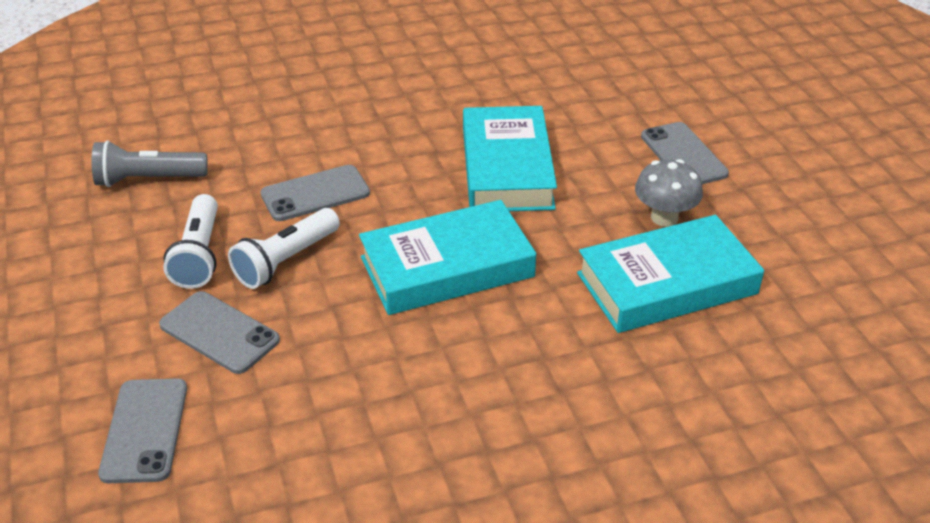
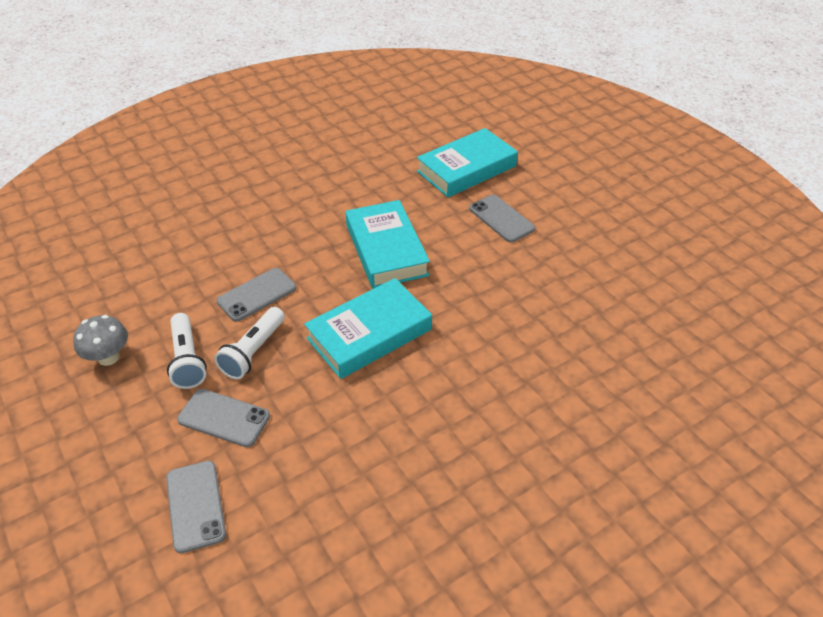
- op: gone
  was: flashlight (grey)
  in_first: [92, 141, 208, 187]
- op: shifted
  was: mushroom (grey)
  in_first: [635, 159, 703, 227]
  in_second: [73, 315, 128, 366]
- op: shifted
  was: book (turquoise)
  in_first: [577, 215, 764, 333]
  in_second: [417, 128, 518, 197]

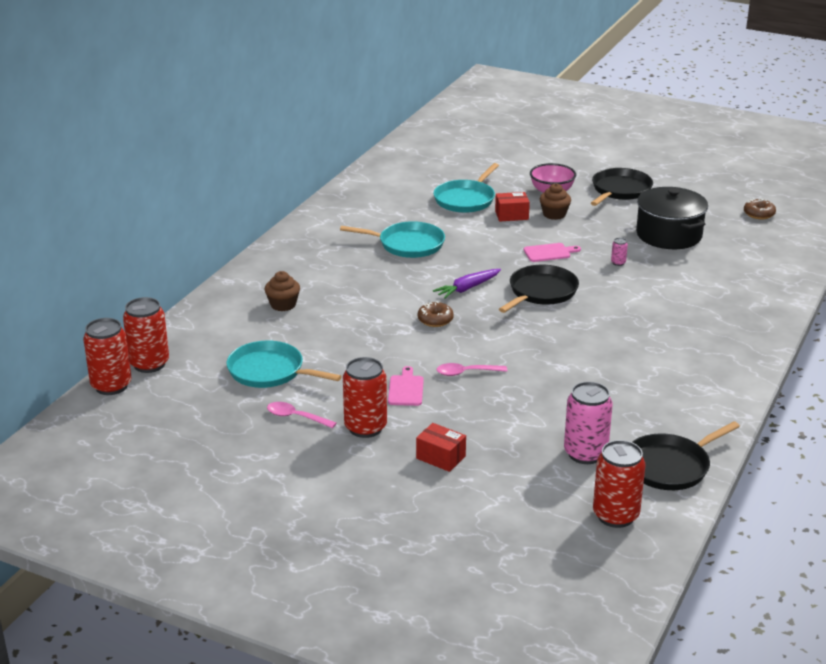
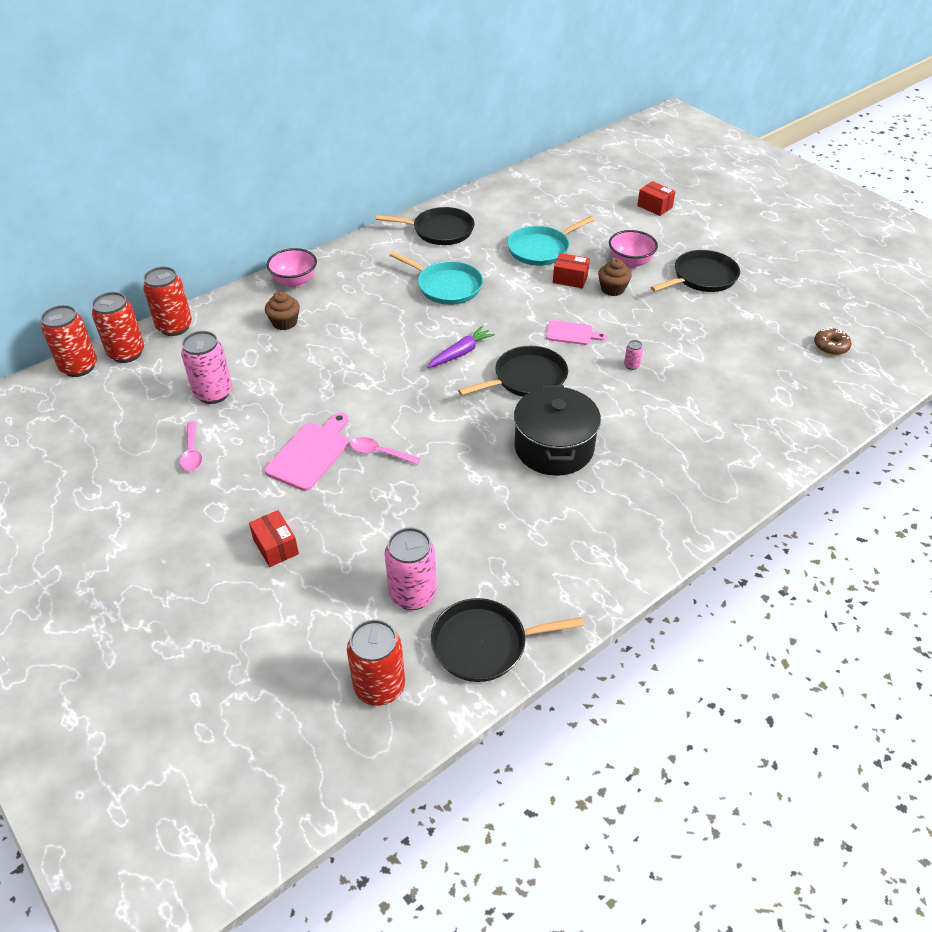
- op: shifted
  was: pot (black)
  in_first: [636, 187, 708, 249]
  in_second: [514, 385, 601, 476]
- op: rotated
  was: carrot (purple)
  in_first: [433, 269, 501, 299]
  in_second: [427, 326, 495, 368]
  clockwise: 150
- op: gone
  was: donut (brown)
  in_first: [418, 301, 454, 327]
- op: swapped
  was: pan (turquoise)
  now: can (pink)
  in_first: [226, 341, 342, 388]
  in_second: [181, 331, 232, 404]
- op: shifted
  was: can (red)
  in_first: [343, 357, 387, 438]
  in_second: [143, 266, 192, 336]
- op: scaled
  was: cutting board (pink)
  in_first: [388, 366, 424, 406]
  in_second: [265, 412, 349, 491]
  ratio: 1.58
- op: rotated
  was: spoon (pink)
  in_first: [267, 402, 336, 428]
  in_second: [180, 421, 202, 471]
  clockwise: -150
- op: new
  now: box (red)
  in_second: [637, 181, 676, 216]
- op: new
  now: pan (black)
  in_second: [376, 207, 475, 245]
- op: new
  now: bowl (pink)
  in_second: [267, 248, 317, 288]

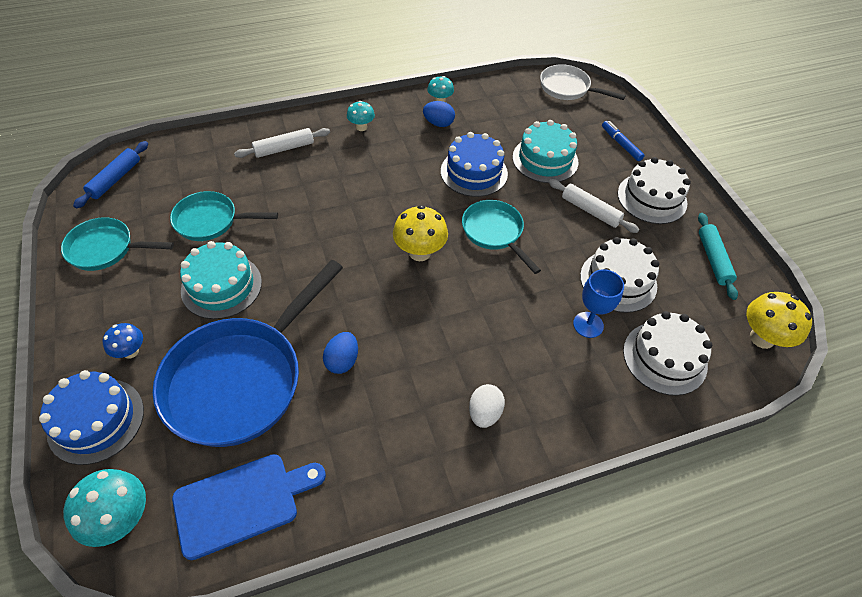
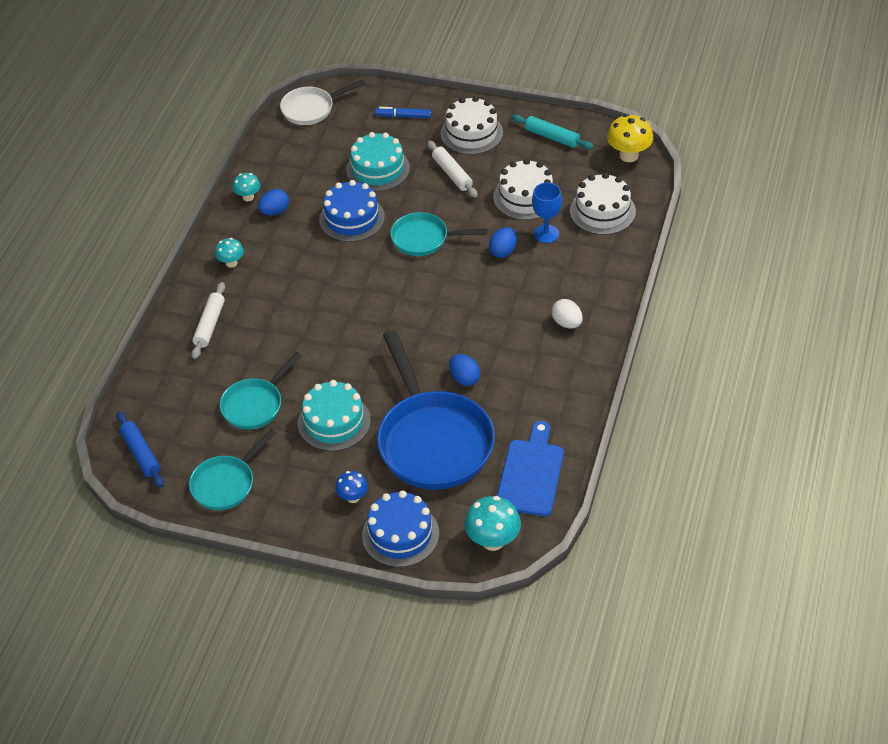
- op: rotated
  was: rolling pin (white)
  in_first: [549, 179, 639, 233]
  in_second: [427, 140, 478, 198]
  clockwise: 75
- op: gone
  was: mushroom (yellow)
  in_first: [393, 205, 448, 261]
- op: new
  now: egg (blue)
  in_second: [489, 227, 517, 258]

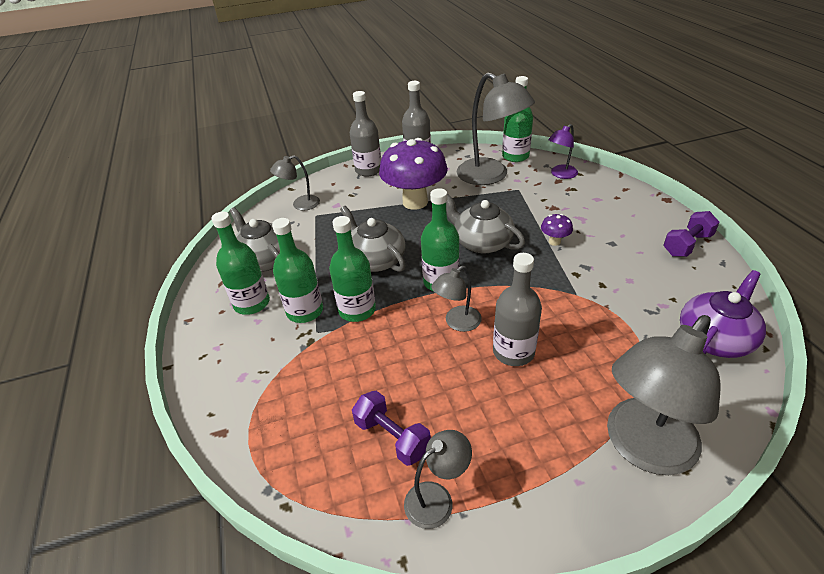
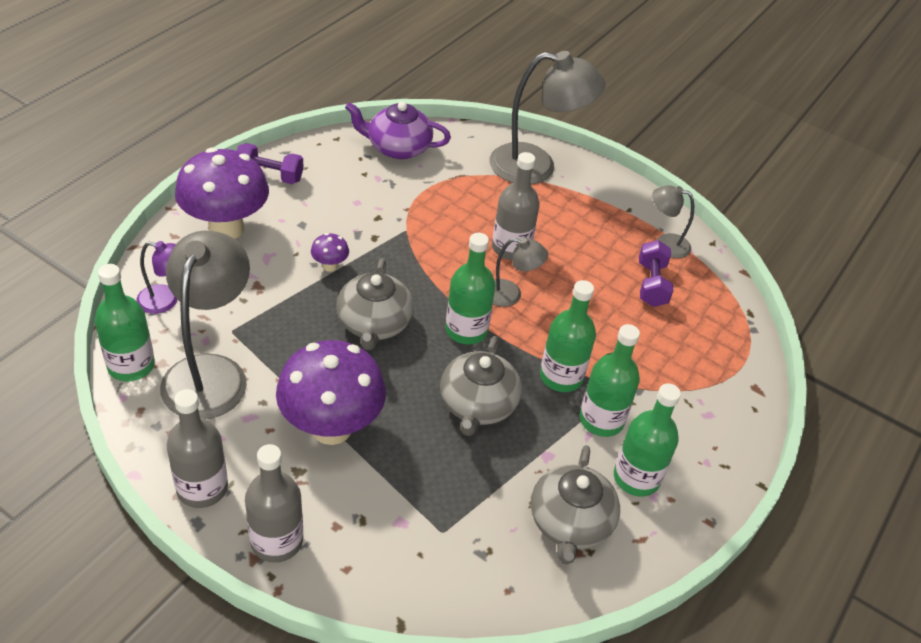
- op: gone
  was: lamp (grey)
  in_first: [270, 155, 320, 211]
- op: new
  now: mushroom (purple)
  in_second: [175, 148, 269, 239]

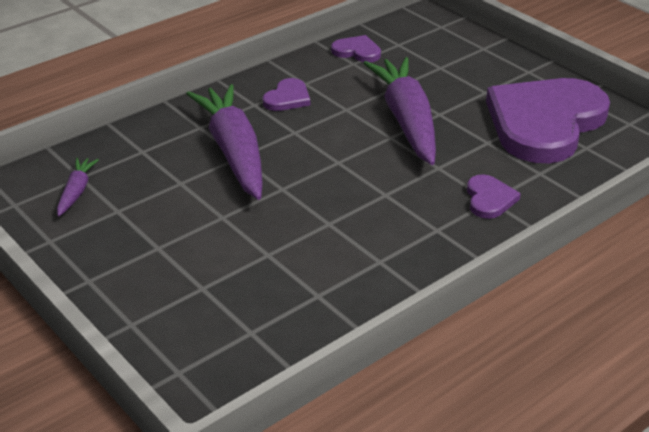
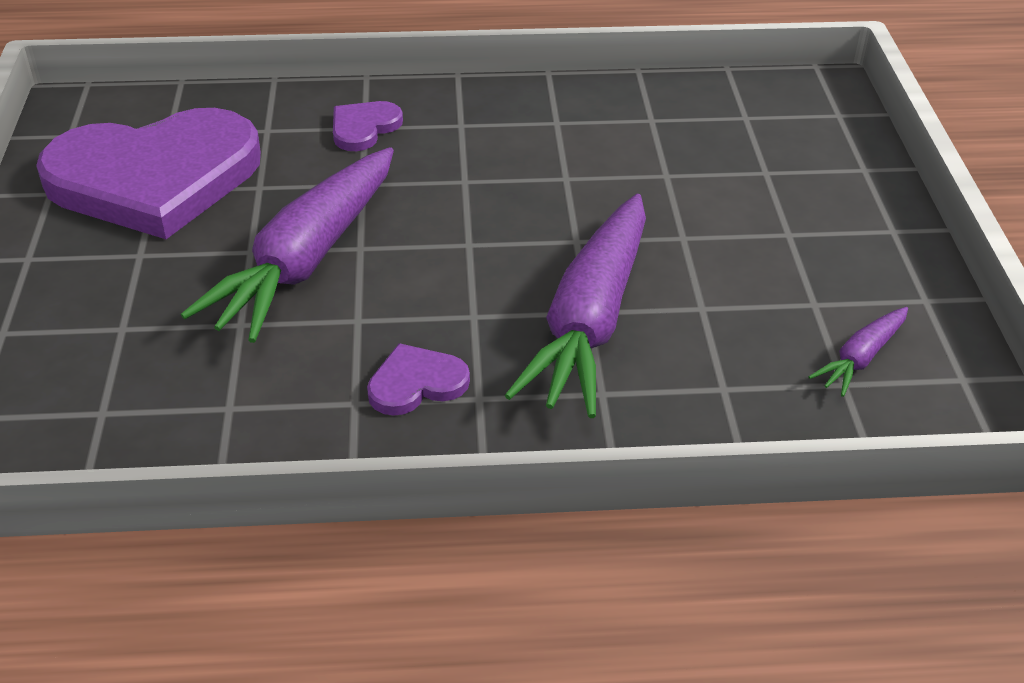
- op: gone
  was: heart (purple)
  in_first: [331, 35, 381, 62]

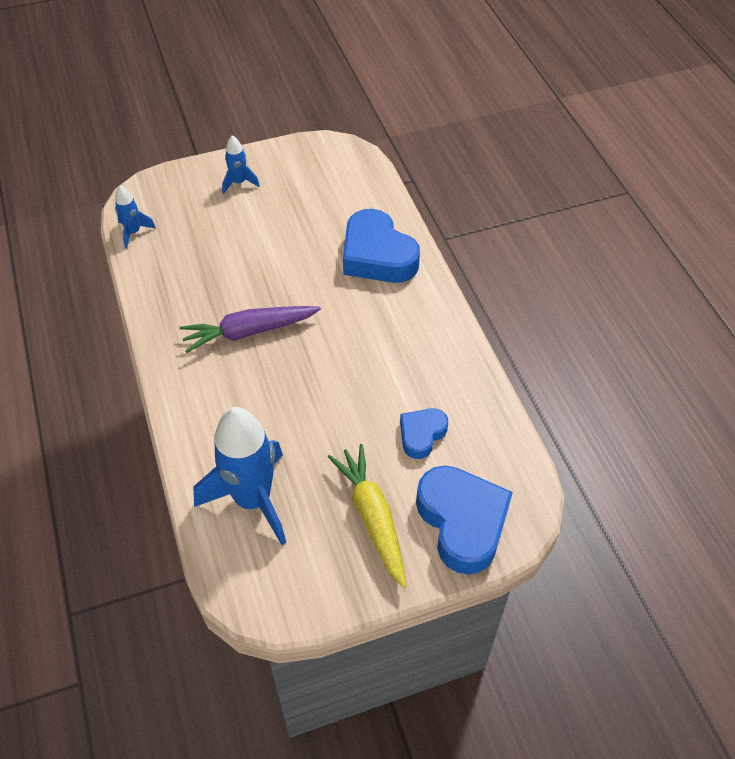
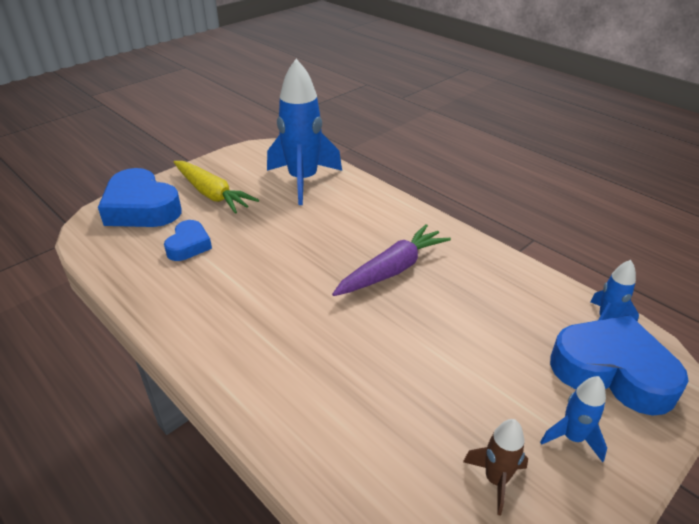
- op: shifted
  was: heart (blue)
  in_first: [343, 209, 420, 283]
  in_second: [550, 315, 689, 416]
- op: new
  now: rocket (brown)
  in_second: [463, 419, 528, 516]

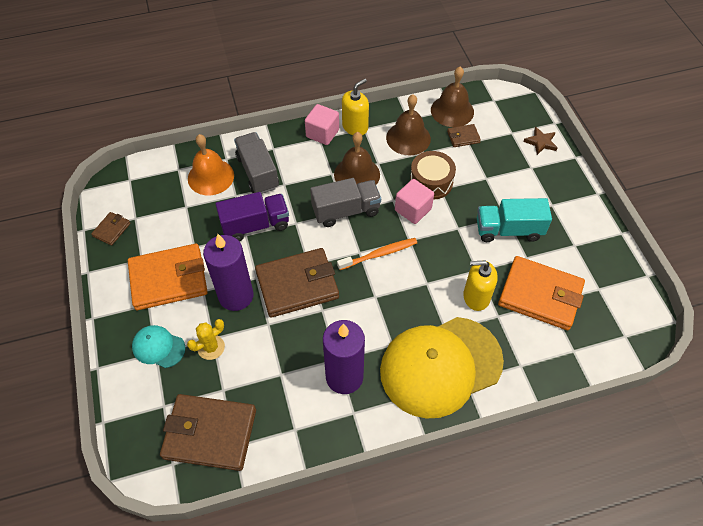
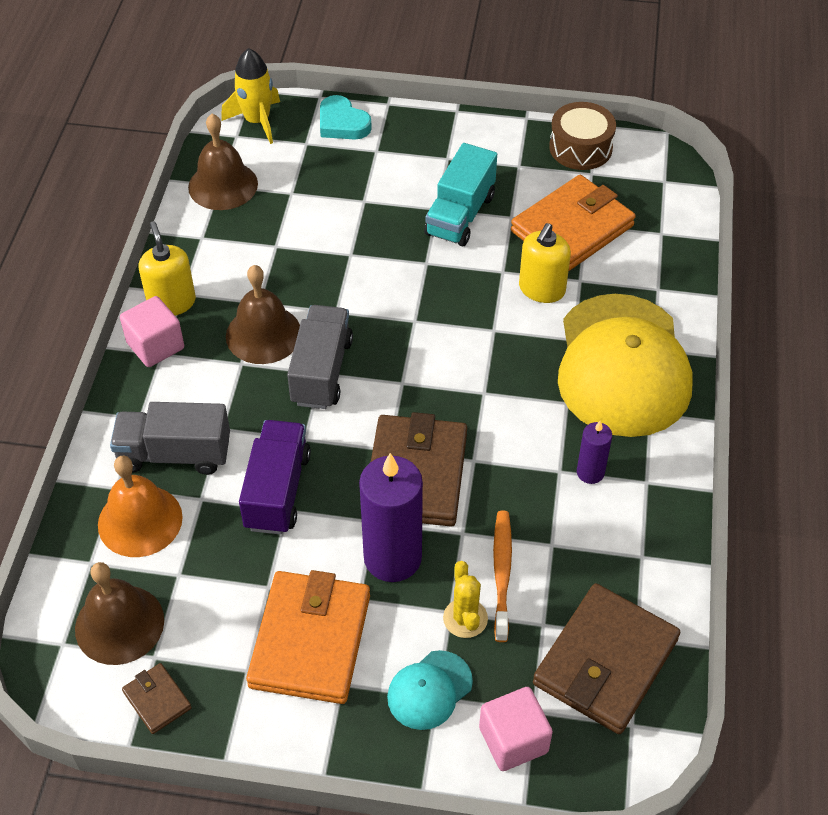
- op: shifted
  was: bell (brown)
  in_first: [386, 95, 431, 155]
  in_second: [75, 562, 164, 665]
- op: gone
  was: wallet (brown)
  in_first: [447, 124, 481, 147]
- op: swapped
  was: star (brown)
  now: heart (turquoise)
  in_first: [523, 127, 558, 155]
  in_second: [320, 95, 372, 139]
- op: shifted
  was: drum (brown)
  in_first: [410, 151, 456, 200]
  in_second: [549, 102, 616, 170]
- op: shifted
  was: cube (pink)
  in_first: [395, 179, 434, 224]
  in_second: [479, 687, 553, 771]
- op: shifted
  was: toothbrush (orange)
  in_first: [337, 238, 417, 270]
  in_second: [493, 511, 512, 642]
- op: scaled
  was: candle (purple)
  in_first: [323, 320, 365, 394]
  in_second: [577, 421, 612, 484]
  ratio: 0.51
- op: new
  now: rocket (yellow)
  in_second: [221, 48, 280, 144]

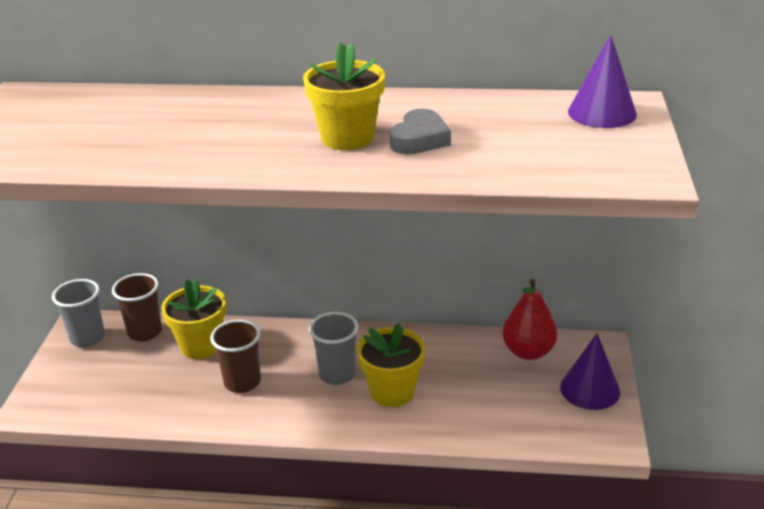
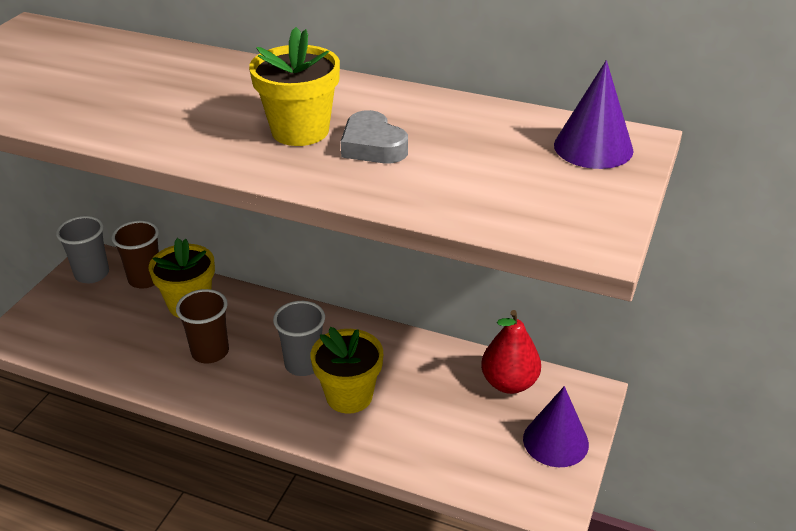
- op: rotated
  was: heart (grey)
  in_first: [390, 109, 451, 154]
  in_second: [340, 110, 408, 163]
  clockwise: 105

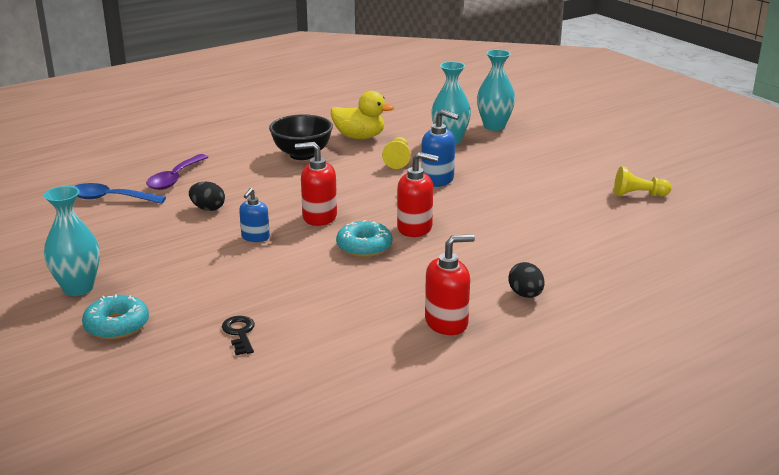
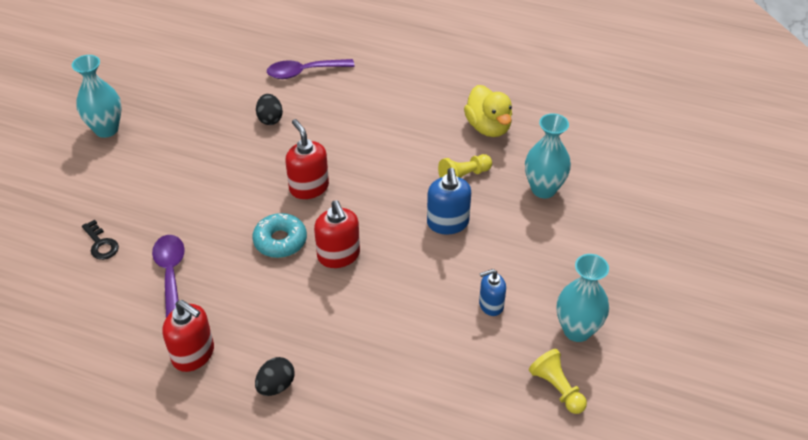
- op: shifted
  was: vase (turquoise)
  in_first: [477, 50, 515, 131]
  in_second: [557, 254, 609, 342]
- op: gone
  was: bowl (black)
  in_first: [269, 114, 333, 160]
- op: gone
  was: spoon (blue)
  in_first: [72, 183, 166, 204]
- op: shifted
  was: soap dispenser (blue)
  in_first: [239, 188, 270, 242]
  in_second: [479, 269, 506, 316]
- op: gone
  was: donut (turquoise)
  in_first: [82, 294, 149, 339]
- op: rotated
  was: key (black)
  in_first: [222, 316, 255, 355]
  in_second: [82, 220, 119, 260]
  clockwise: 105
- op: new
  now: spoon (purple)
  in_second: [152, 235, 185, 318]

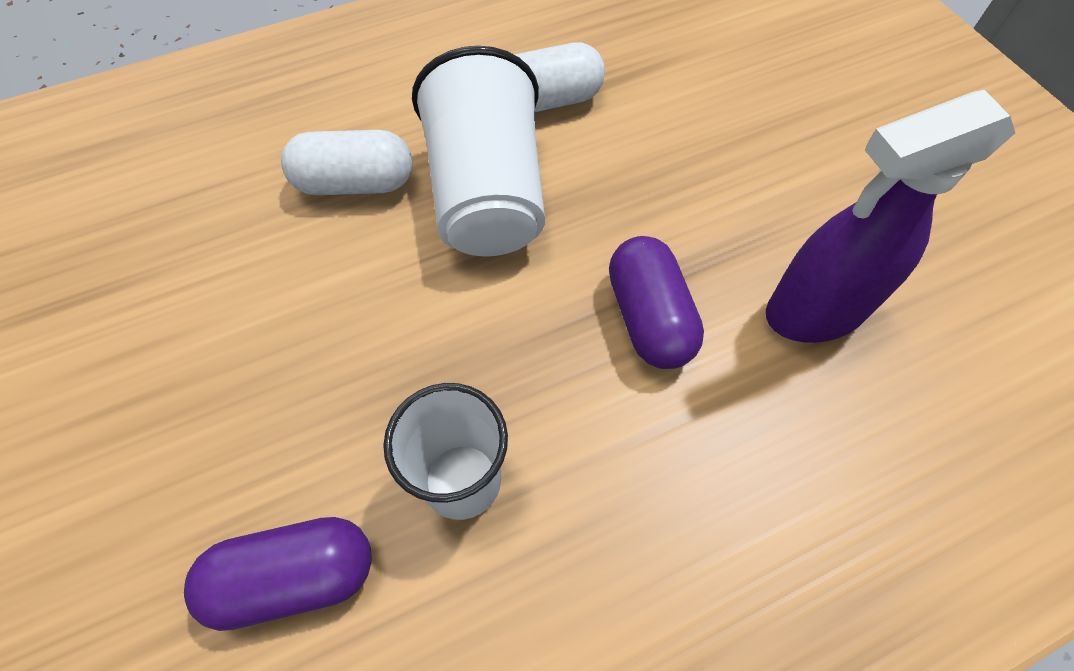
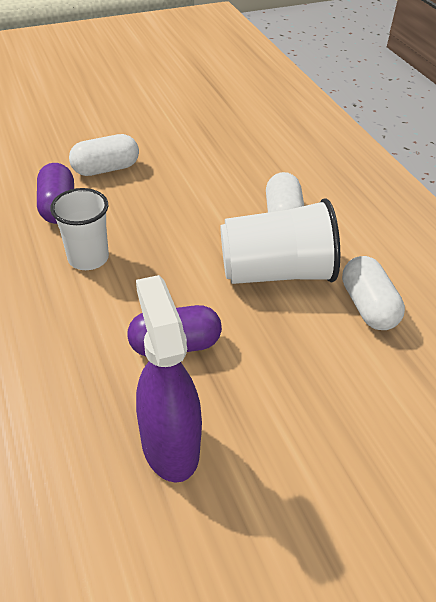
- op: new
  now: capsule (white)
  in_second: [69, 134, 139, 176]

